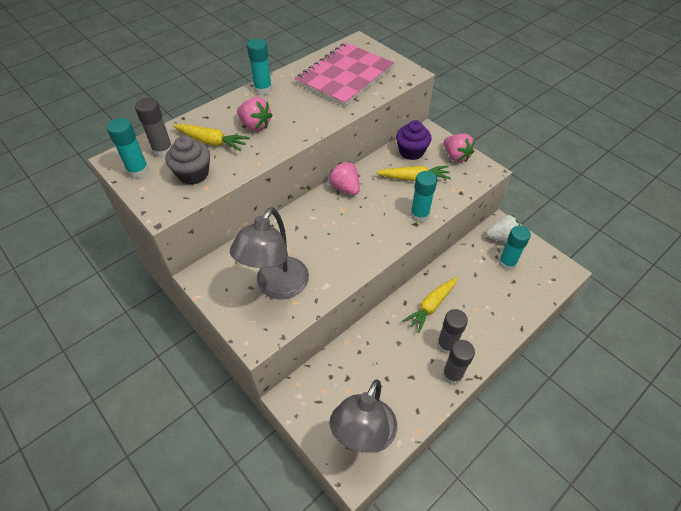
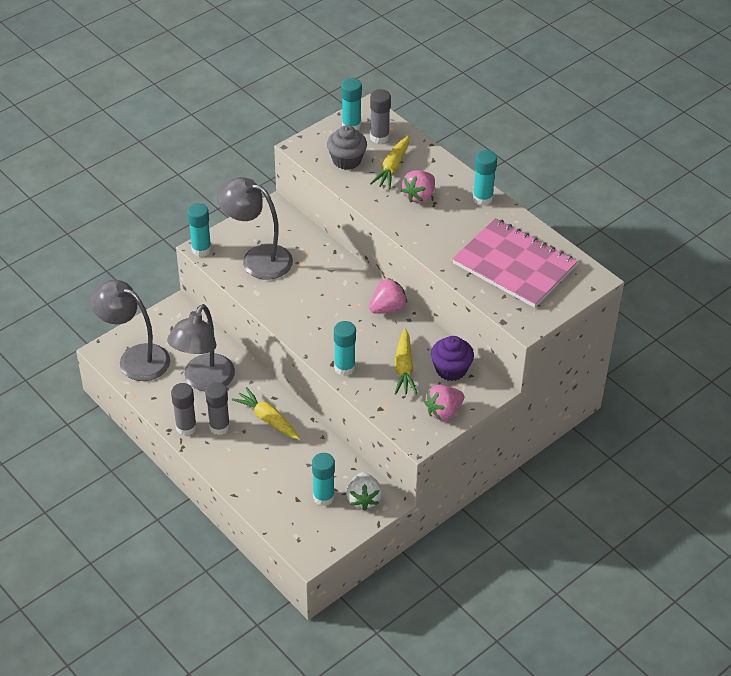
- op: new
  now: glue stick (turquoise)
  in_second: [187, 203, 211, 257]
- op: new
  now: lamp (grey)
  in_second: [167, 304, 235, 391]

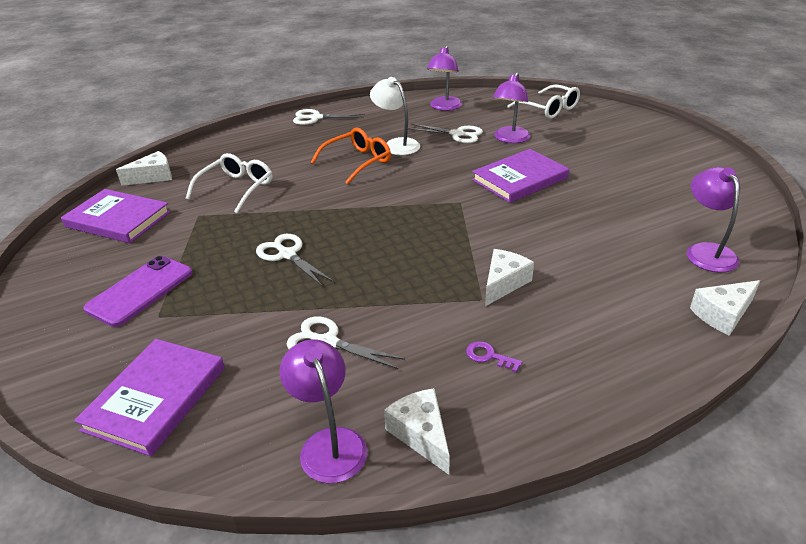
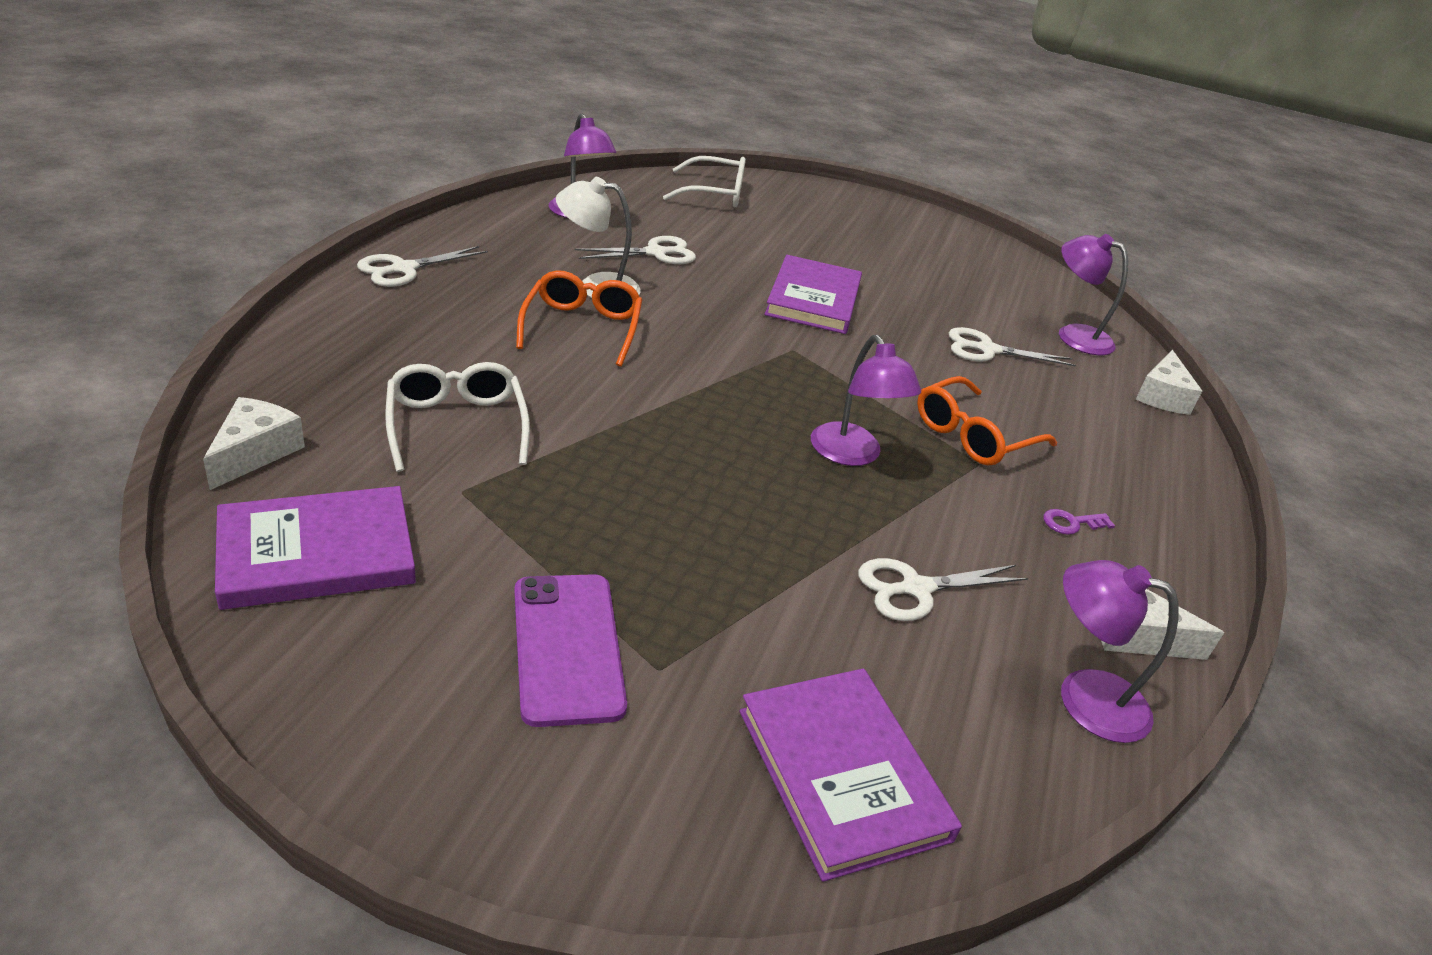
- op: shifted
  was: lamp (purple)
  in_first: [493, 72, 531, 143]
  in_second: [811, 335, 921, 466]
- op: shifted
  was: scissors (white)
  in_first: [256, 234, 334, 287]
  in_second: [949, 327, 1076, 367]
- op: swapped
  was: cheese (white)
  now: glasses (orange)
  in_first: [485, 249, 534, 306]
  in_second: [917, 376, 1057, 465]

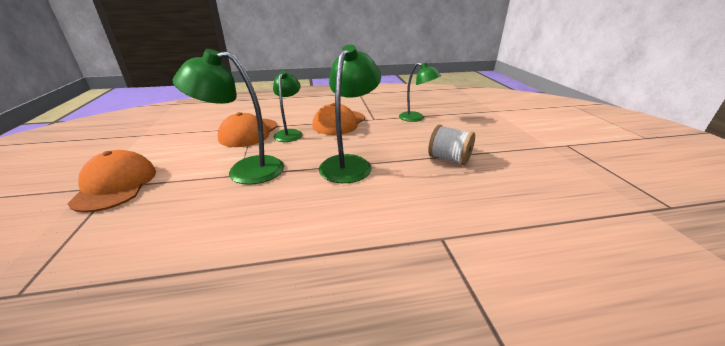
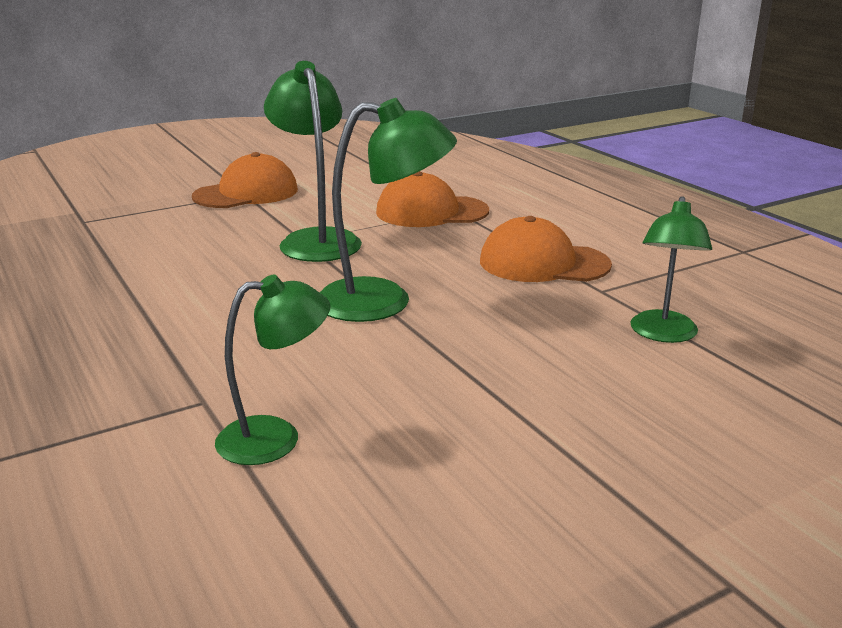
- op: shifted
  was: lamp (green)
  in_first: [273, 71, 303, 142]
  in_second: [215, 275, 331, 465]
- op: gone
  was: spool (white)
  in_first: [428, 125, 475, 165]

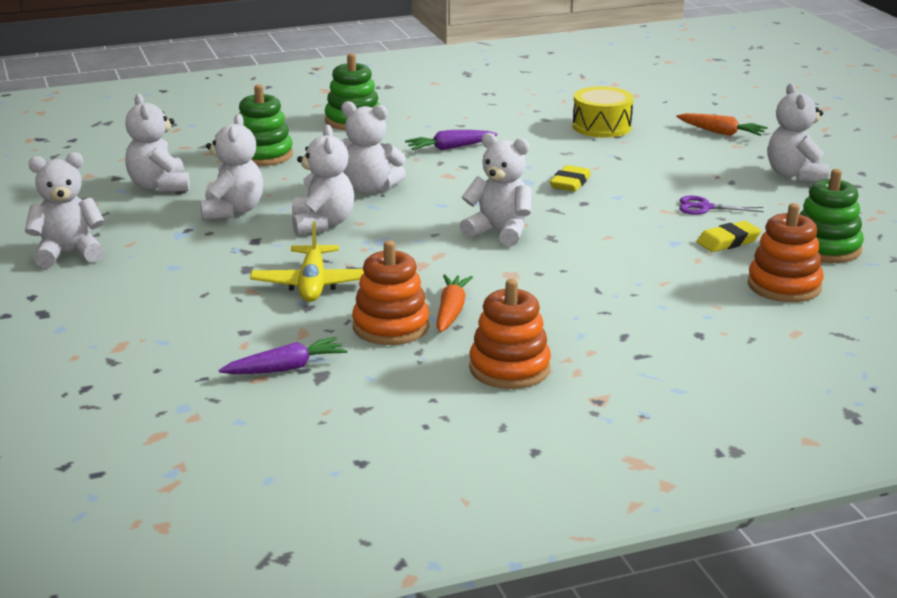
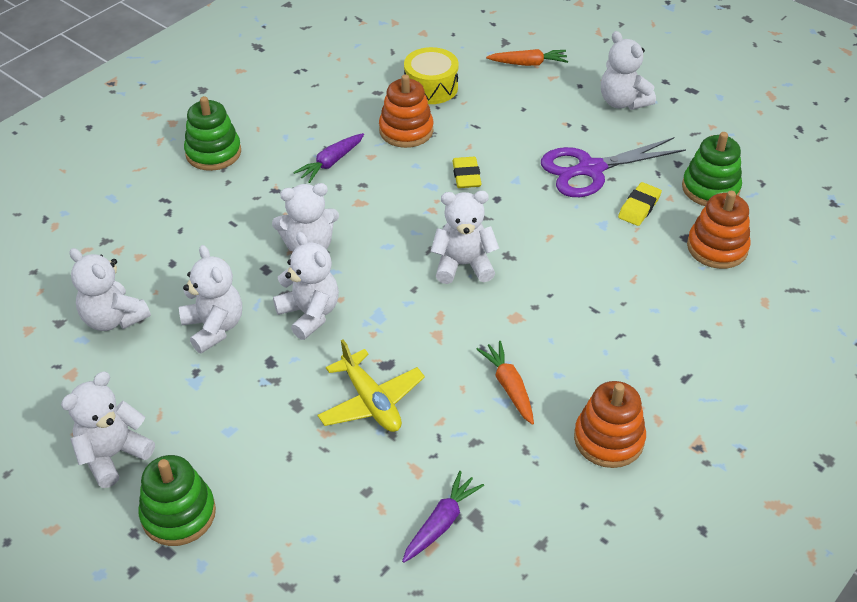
- op: shifted
  was: stacking toy (green)
  in_first: [239, 84, 293, 166]
  in_second: [139, 455, 216, 546]
- op: scaled
  was: scissors (purple)
  in_first: [679, 196, 764, 215]
  in_second: [541, 137, 686, 197]
  ratio: 2.04
- op: shifted
  was: stacking toy (orange)
  in_first: [352, 240, 429, 345]
  in_second: [379, 74, 434, 148]

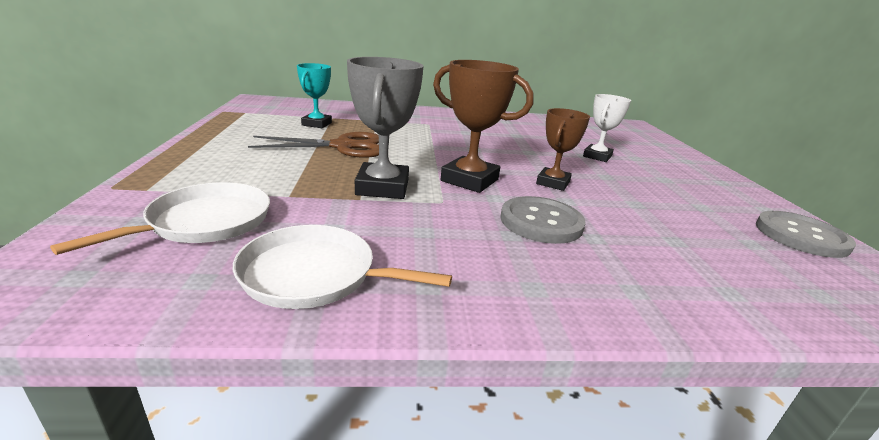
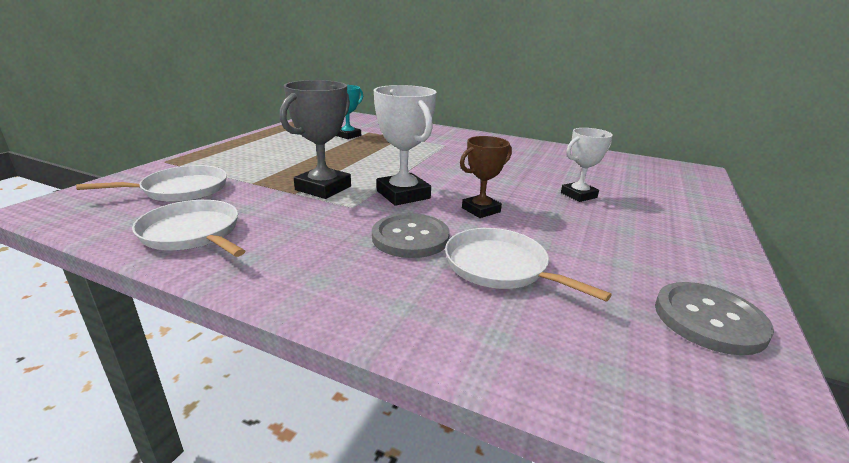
- op: repainted
  was: trophy (brown)
  now: trophy (white)
  in_first: [433, 60, 534, 193]
  in_second: [374, 85, 436, 206]
- op: gone
  was: scissors (brown)
  in_first: [248, 132, 379, 158]
- op: new
  now: pan (white)
  in_second: [445, 228, 612, 302]

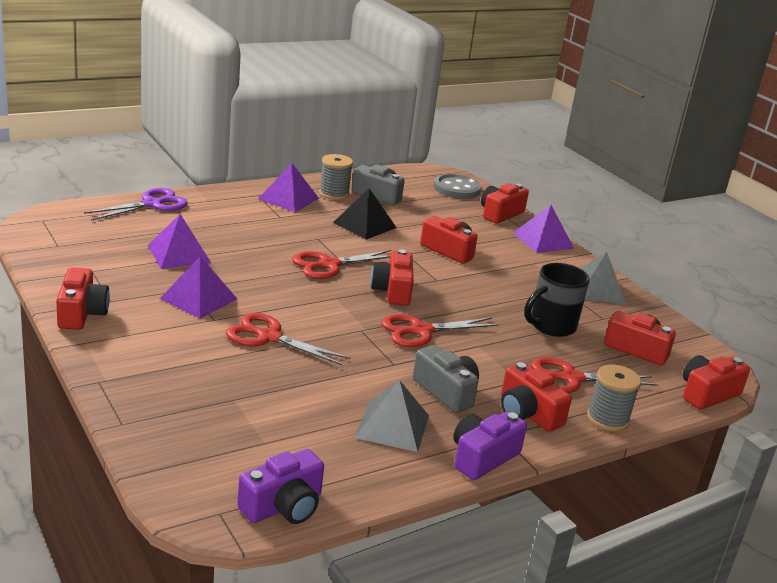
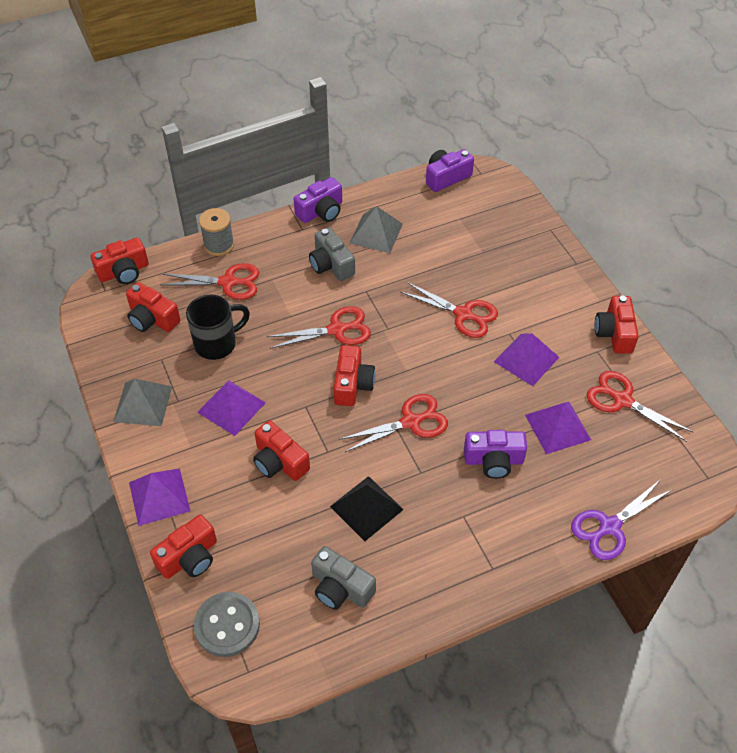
- op: gone
  was: spool (grey)
  in_first: [319, 154, 353, 200]
- op: shifted
  was: pyramid (purple)
  in_first: [258, 163, 319, 212]
  in_second: [197, 380, 266, 436]
- op: gone
  was: camera (red)
  in_first: [501, 362, 572, 432]
- op: new
  now: scissors (red)
  in_second: [586, 371, 693, 442]
- op: new
  now: camera (purple)
  in_second: [464, 430, 527, 479]

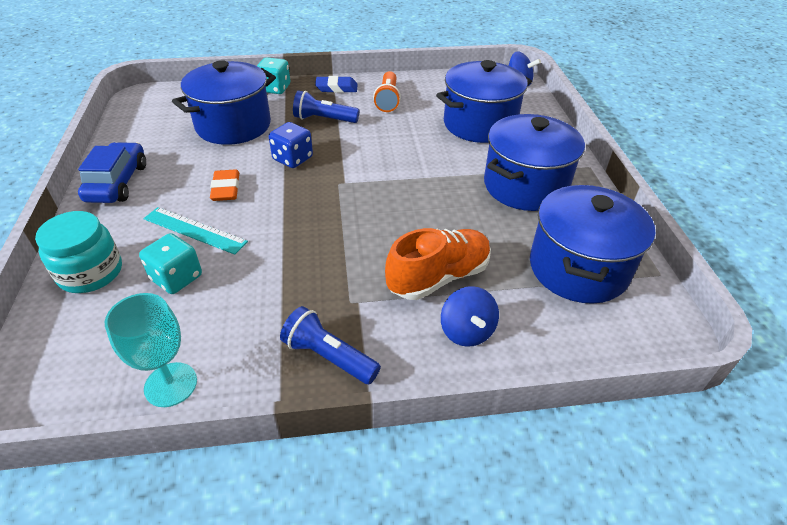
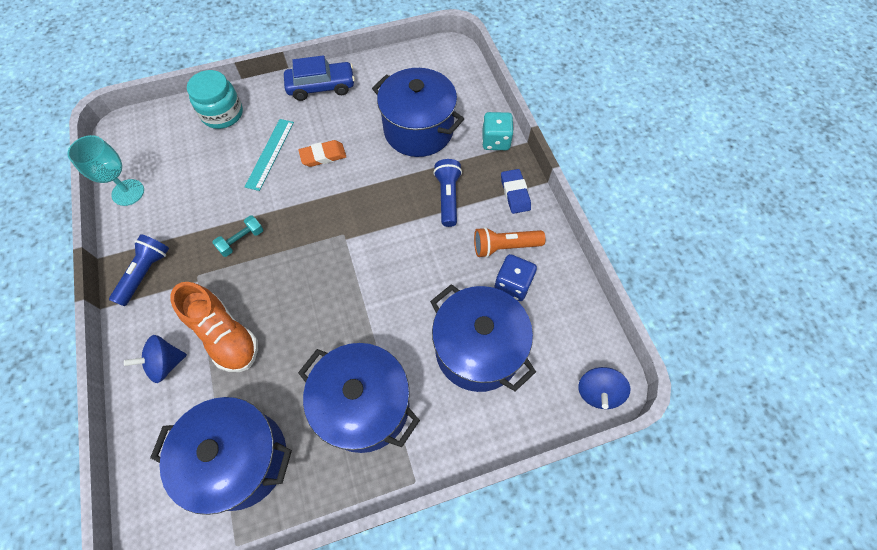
- op: shifted
  was: dice (blue)
  in_first: [269, 122, 313, 168]
  in_second: [494, 254, 537, 301]
- op: gone
  was: dice (turquoise)
  in_first: [139, 233, 202, 294]
- op: new
  now: dumbbell (turquoise)
  in_second: [212, 216, 264, 257]

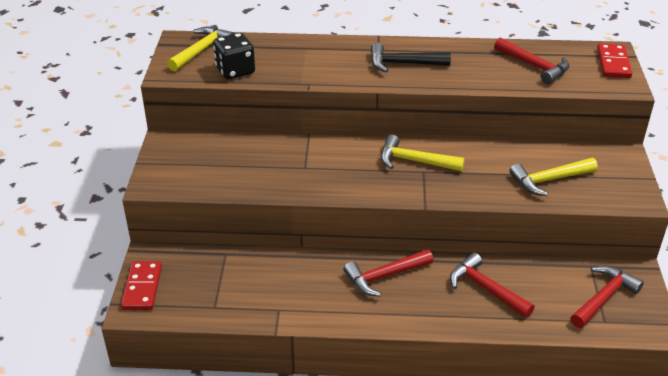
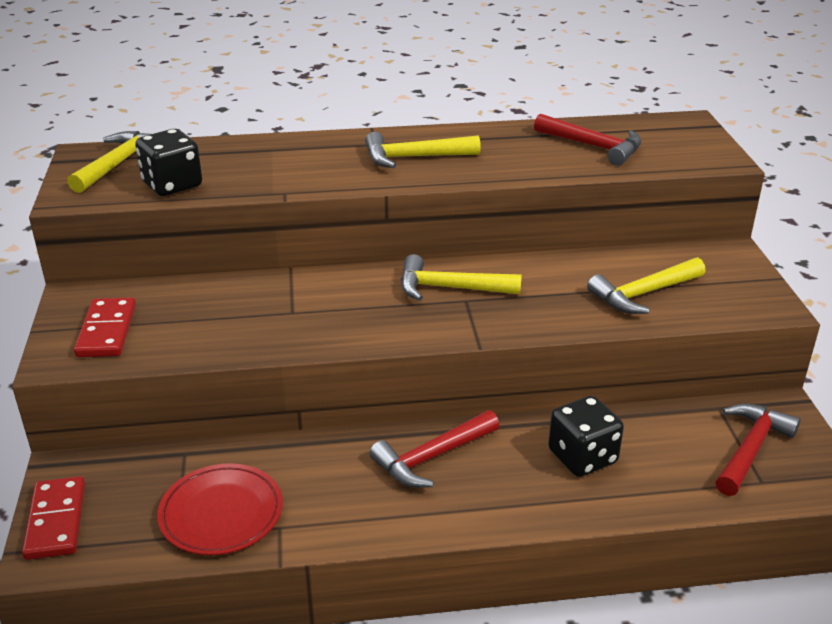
- op: repainted
  was: hammer (black)
  now: hammer (yellow)
  in_first: [371, 43, 451, 72]
  in_second: [365, 132, 481, 168]
- op: shifted
  was: domino (red)
  in_first: [597, 43, 632, 78]
  in_second: [74, 297, 136, 357]
- op: swapped
  was: hammer (red)
  now: dice (black)
  in_first: [450, 252, 535, 318]
  in_second: [548, 396, 624, 477]
- op: new
  now: plate (red)
  in_second: [157, 463, 283, 555]

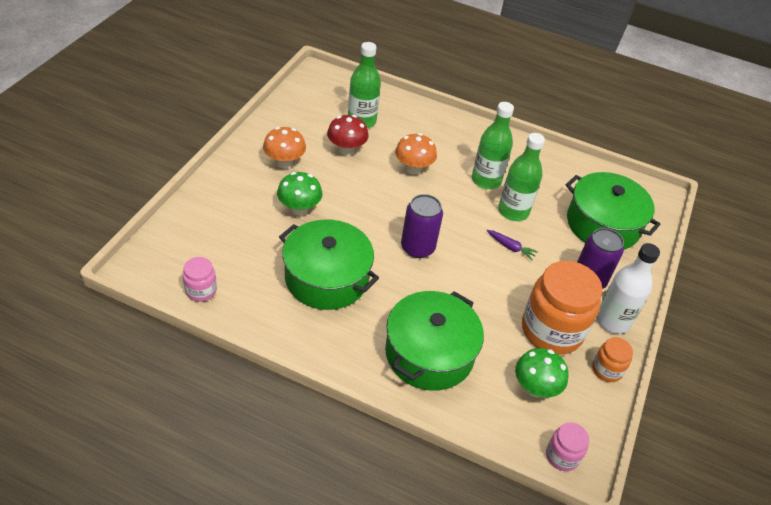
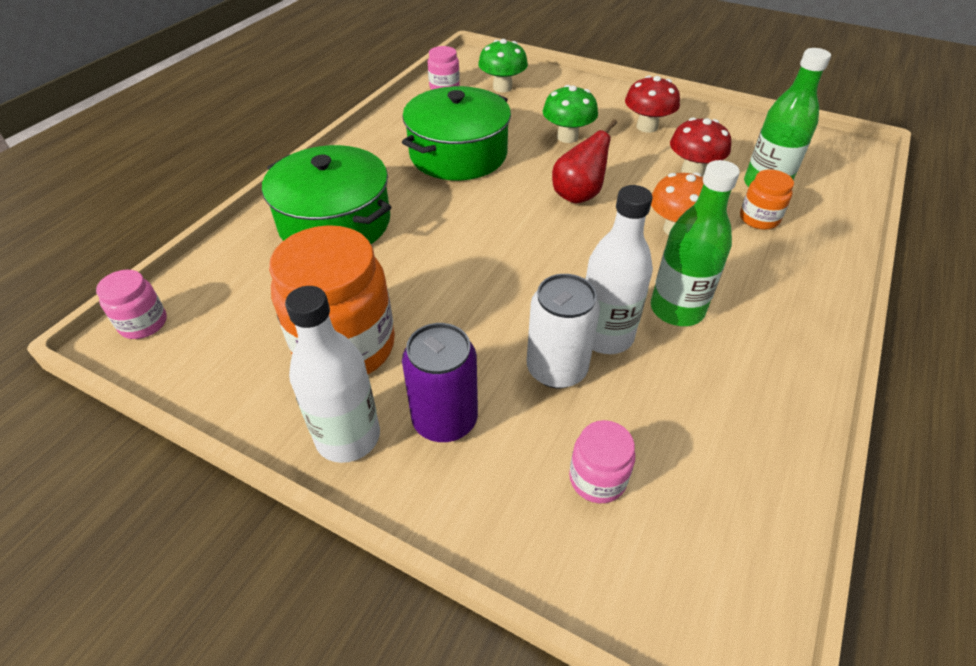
- op: repainted
  was: mushroom (orange)
  now: mushroom (red)
  in_first: [263, 127, 306, 169]
  in_second: [625, 75, 680, 133]
- op: repainted
  was: bottle (green)
  now: bottle (white)
  in_first: [498, 133, 545, 221]
  in_second: [585, 185, 653, 354]
- op: swapped
  was: pot (green)
  now: jar (pink)
  in_first: [565, 172, 661, 250]
  in_second: [569, 420, 635, 503]
- op: gone
  was: can (purple)
  in_first: [401, 194, 443, 258]
- op: gone
  was: carrot (purple)
  in_first: [487, 230, 538, 260]
- op: shifted
  was: jar (orange)
  in_first: [592, 337, 633, 382]
  in_second: [740, 170, 794, 230]
- op: shifted
  was: mushroom (green)
  in_first: [515, 348, 568, 397]
  in_second: [478, 39, 528, 92]
- op: new
  now: pear (red)
  in_second: [552, 119, 617, 204]
- op: new
  now: can (white)
  in_second: [527, 274, 600, 388]

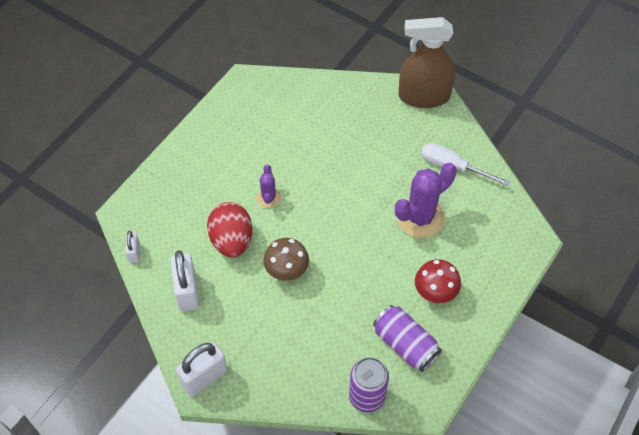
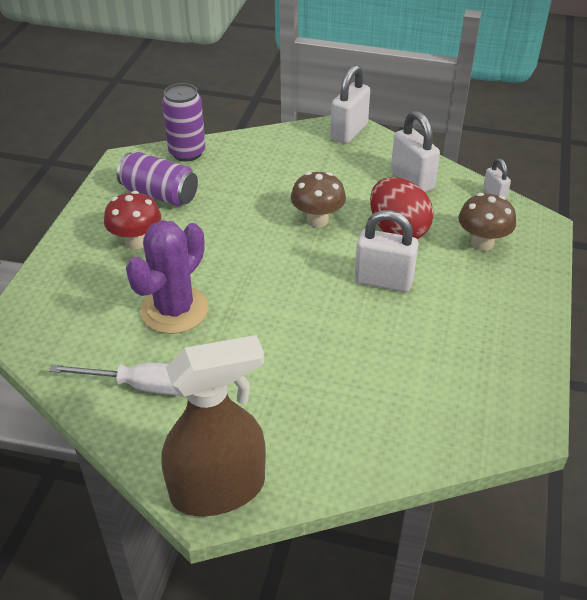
- op: swapped
  was: cactus (purple)
  now: padlock (white)
  in_first: [256, 165, 281, 208]
  in_second: [355, 210, 418, 292]
- op: new
  now: mushroom (brown)
  in_second: [458, 193, 516, 251]

